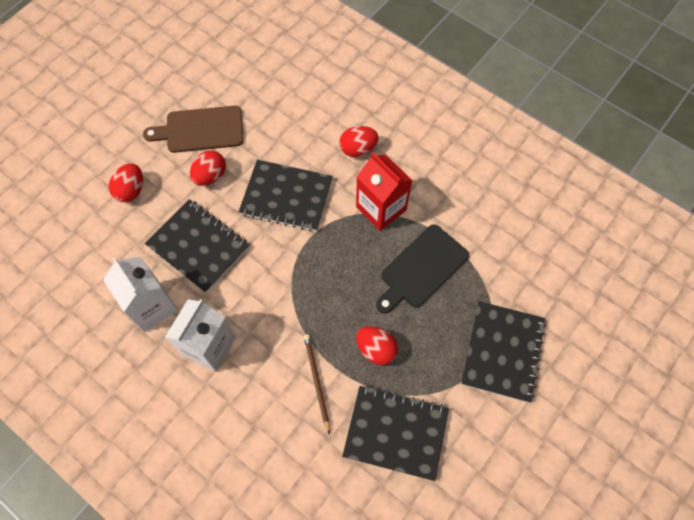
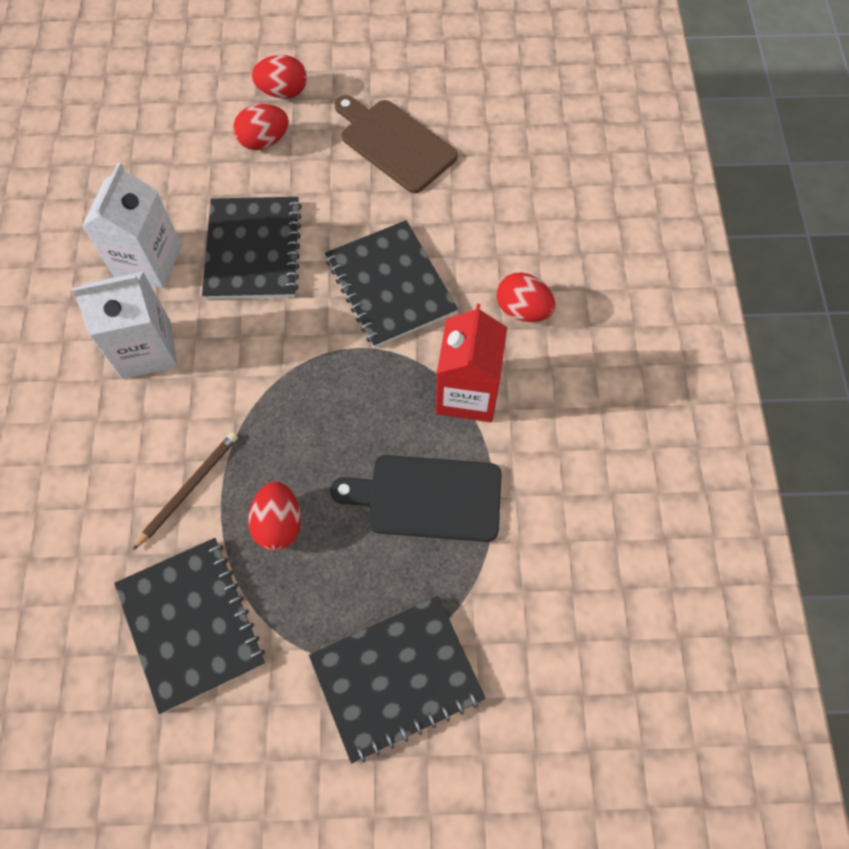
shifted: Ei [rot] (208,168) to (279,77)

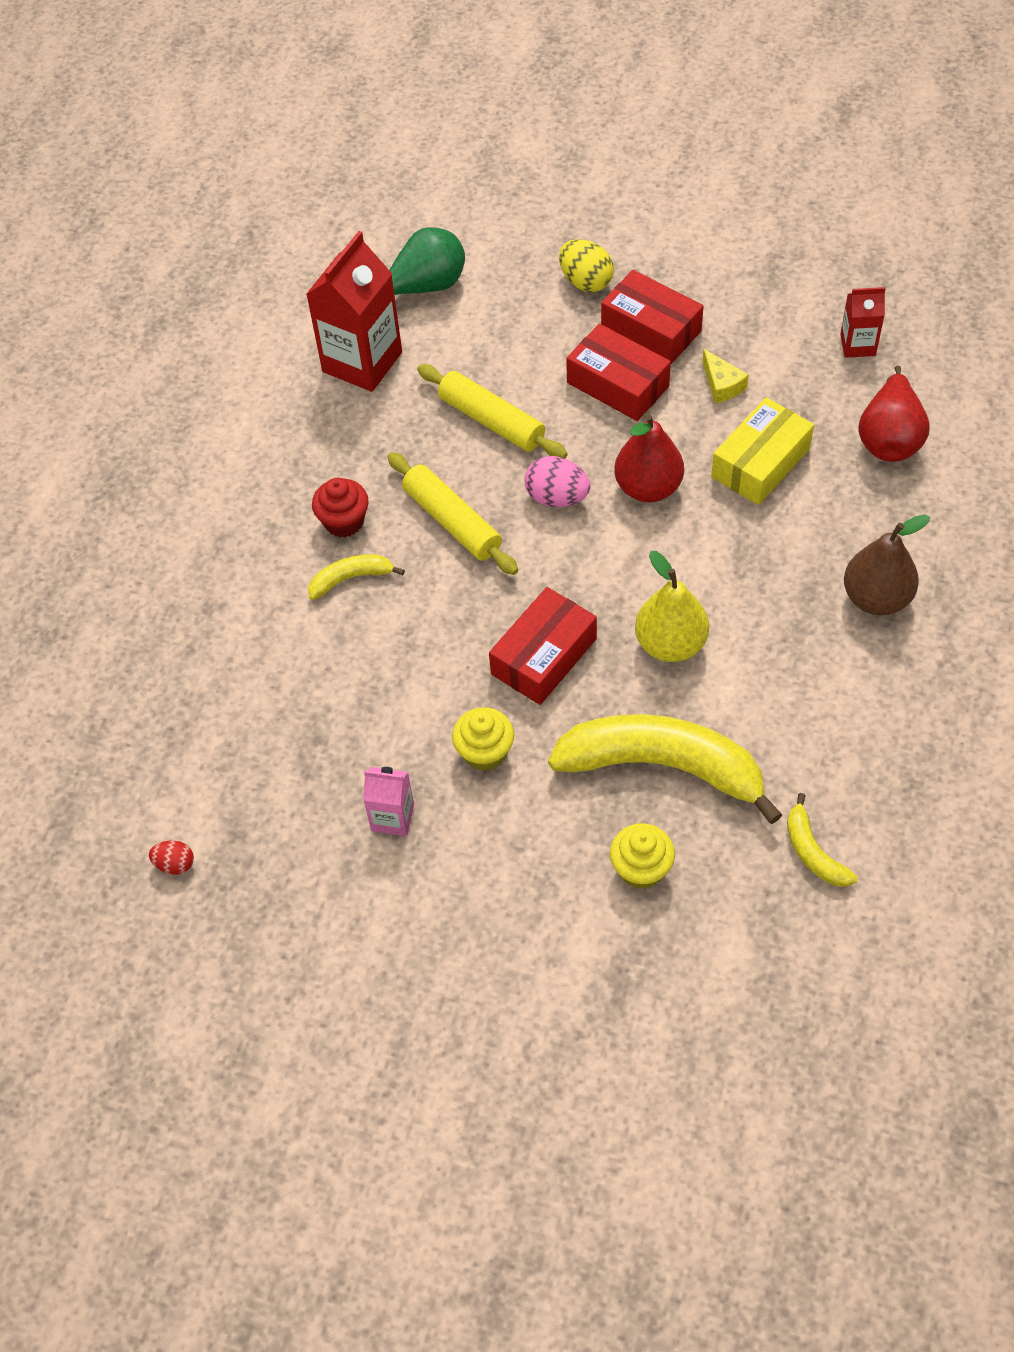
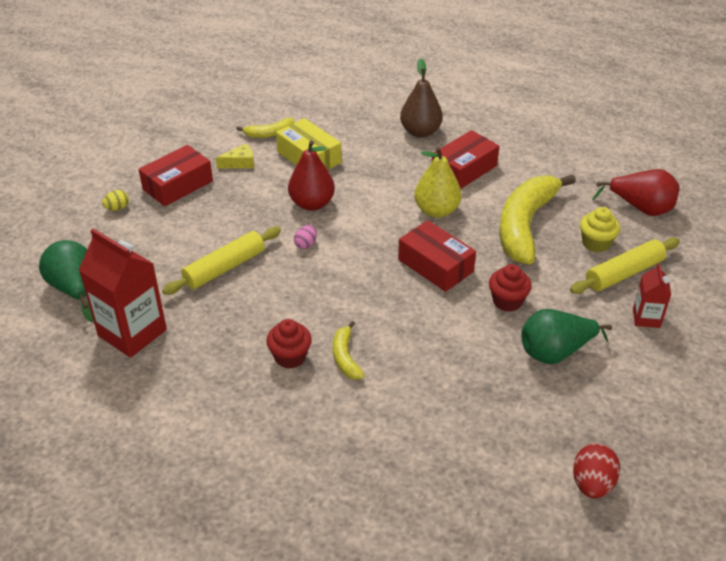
shifted: Nudelholz [gelb] (452,513) to (625,265); Schachtel [rot] (618,372) to (465,159); Banane [gelb] (822,840) to (265,128); Getränkekarton [rot] (863,322) to (652,295); Birne [rot] (894,413) to (635,192)
swapped: Getränkekarton [rosa] (388,801) to Birne [grün] (566,336)
repainted: Muffin [gelb] (483,739) to Muffin [rot] (510,288)
scaled: Ei [rot] (171,857) = (596,470) x1.69; Ei [rosa] (557,481) = (305,237) x0.59; Ei [gelb] (586,265) = (115,200) x0.59

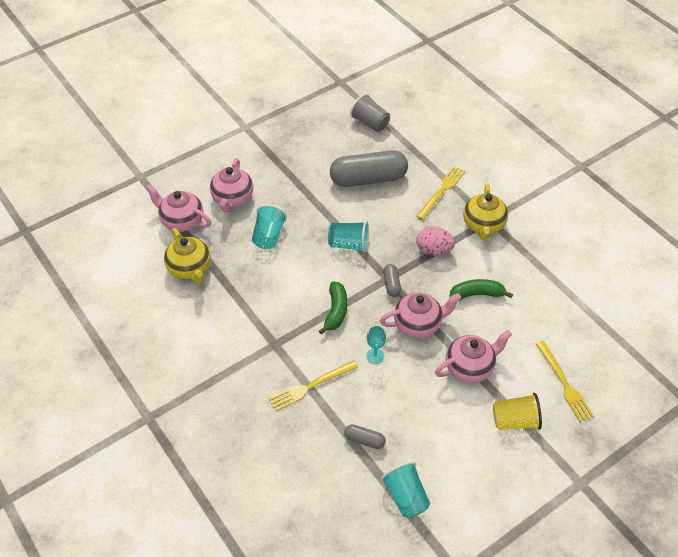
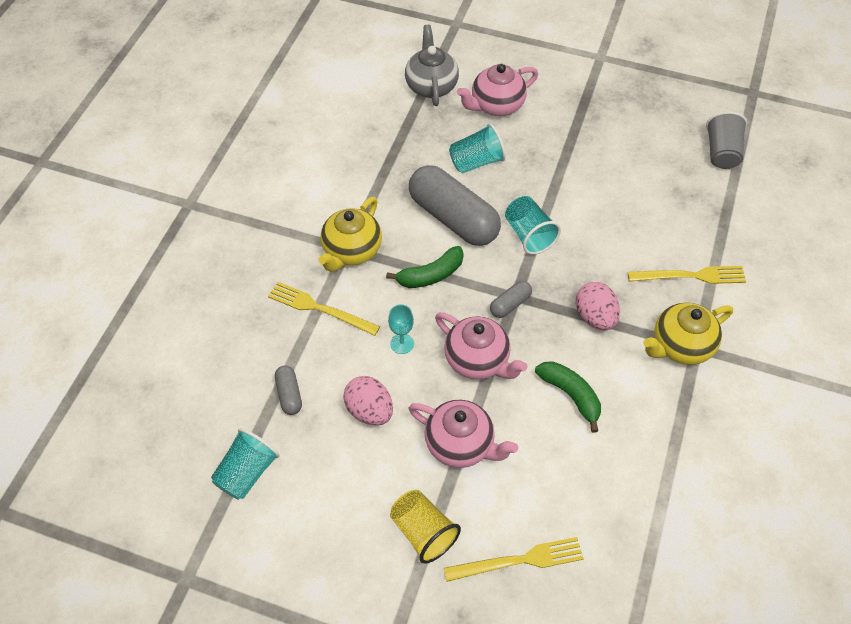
new: Ei [rosa] (368,401)
shifted: Teekanne [gelb] (187,256) to (350,234); Kapsel [grau] (369,168) to (455,205)
repainted: Teekanne [rosa] (178,208) to Teekanne [grau] (432,65)
rotated: Gabel [gelb] (565,381) = (514,559) 135 degrees counterclockwise

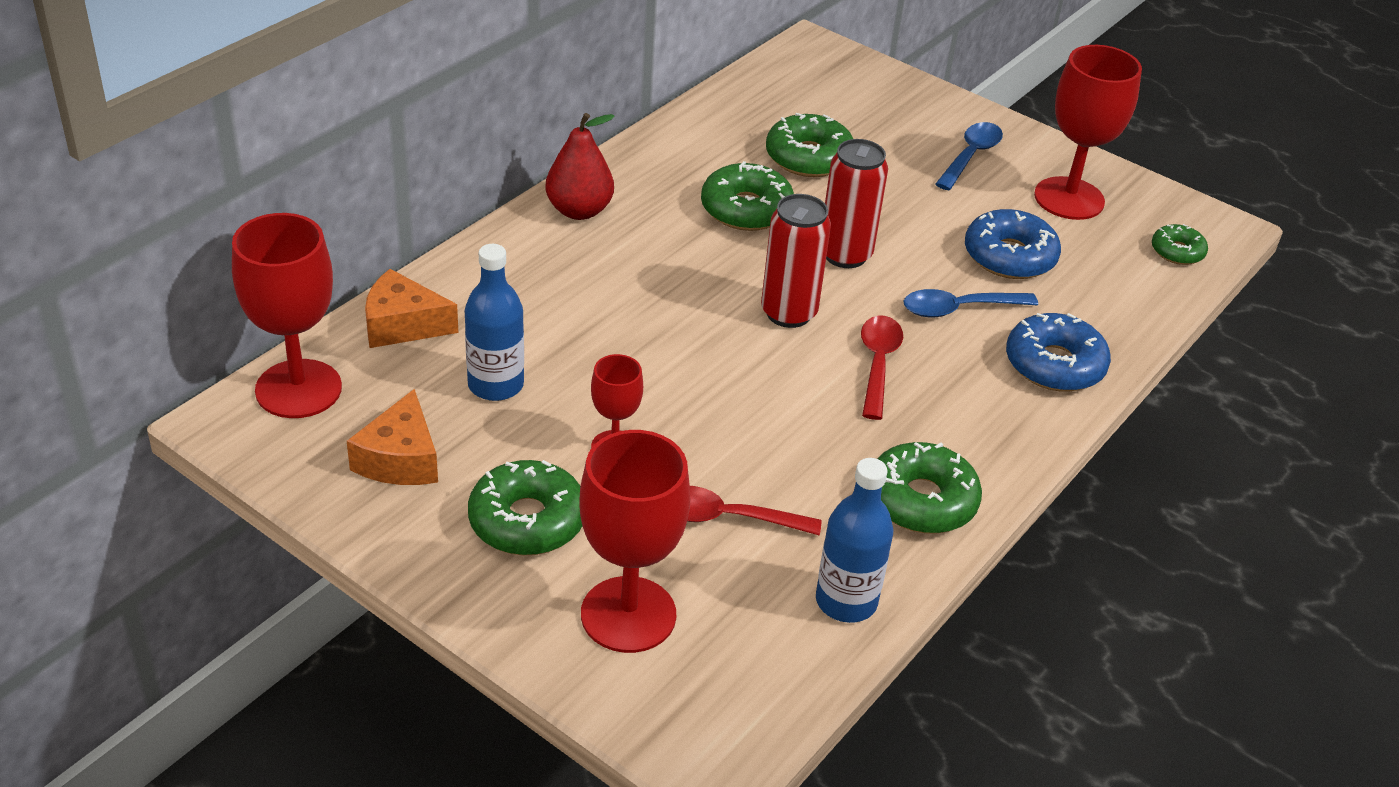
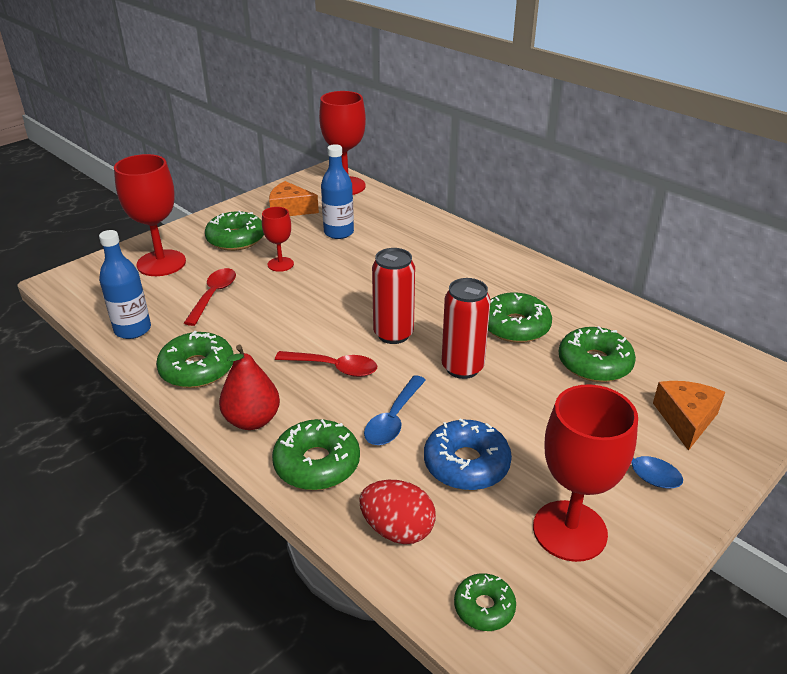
new: Ei [rot] (397,512)
shifted: Käse [orange] (411,308) to (689,416); Birne [rot] (580,166) to (249,387)
repainted: Donut [blau] (1058,352) to Donut [grün] (316,454)
rotated: Löffel [blau] (971,303) = (395,410) 150 degrees counterclockwise

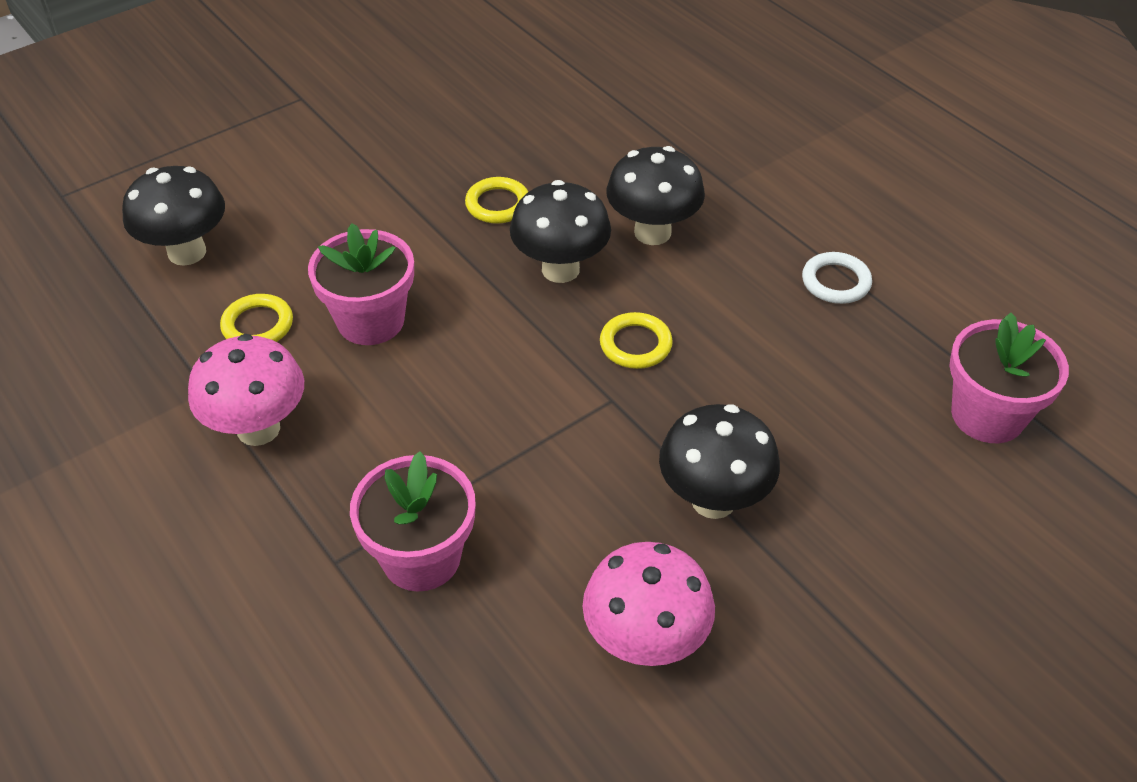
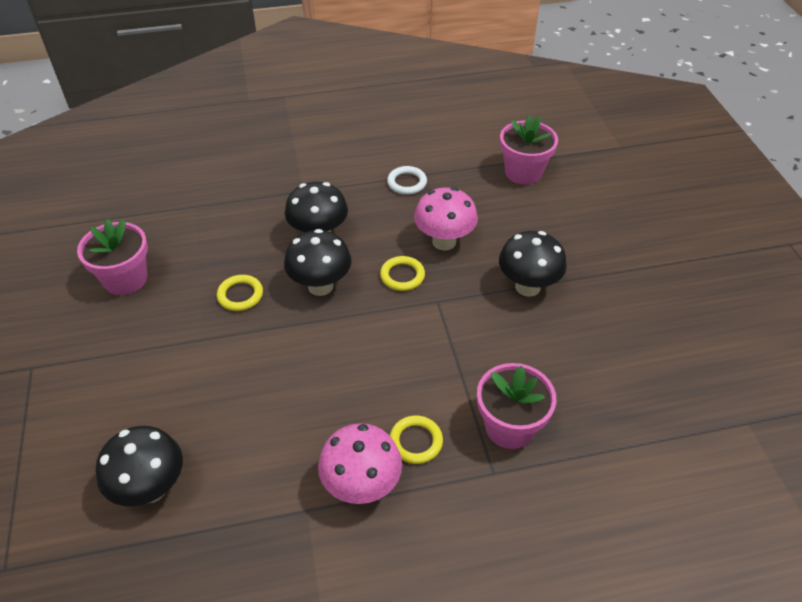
shifted: Ring [gelb] (256,318) to (416,439); Blumentopf [rosa] (361,284) to (112,257); Pilz [rosa] (649,604) to (446,219)

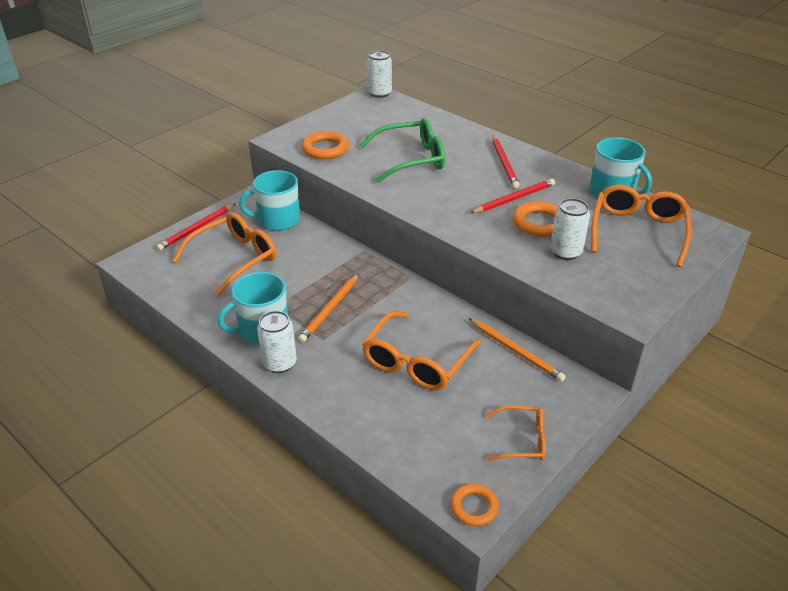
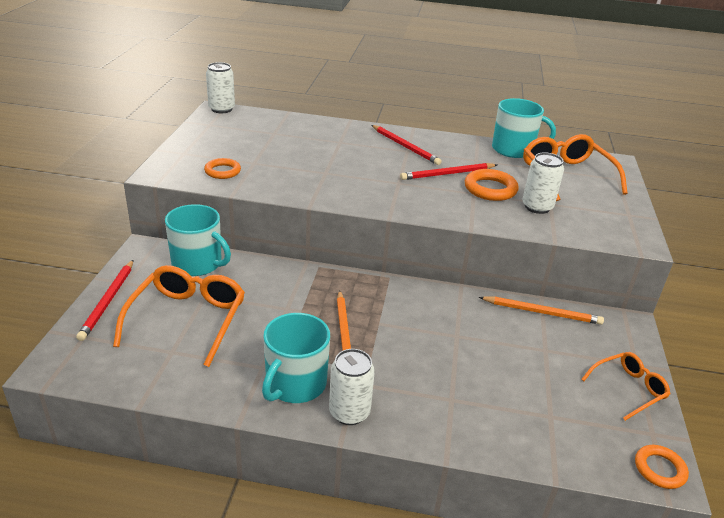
gone: Brille [grün] (402,150); Brille [orange] (421,351)
rotated: Tasse [türkis] (269,200) = (198,240) 105 degrees counterclockwise; Bleistift [rot] (512,196) = (448,171) 135 degrees counterclockwise
scaled: Ring [orange] (325,145) = (222,168) x0.66

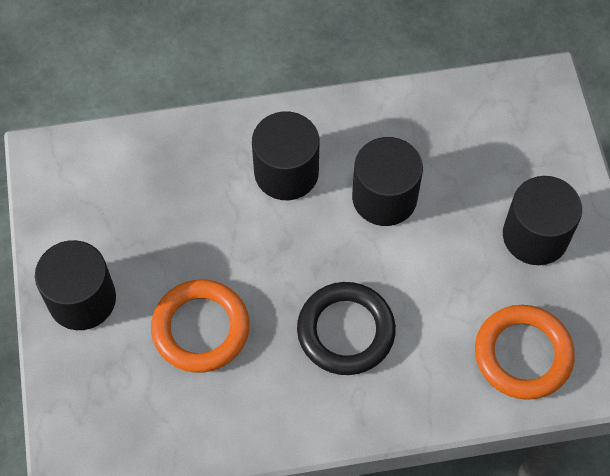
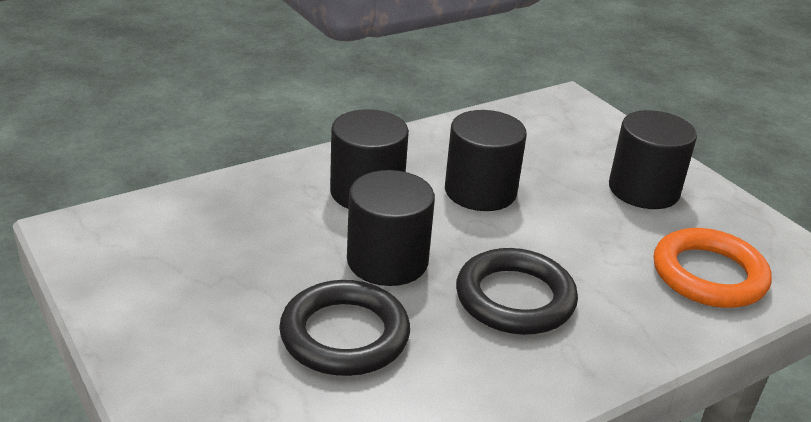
shifted: Vollzylinder [schwarz] (75,285) to (391,228)
repainted: Ring [orange] (200,326) to Ring [schwarz] (344,328)

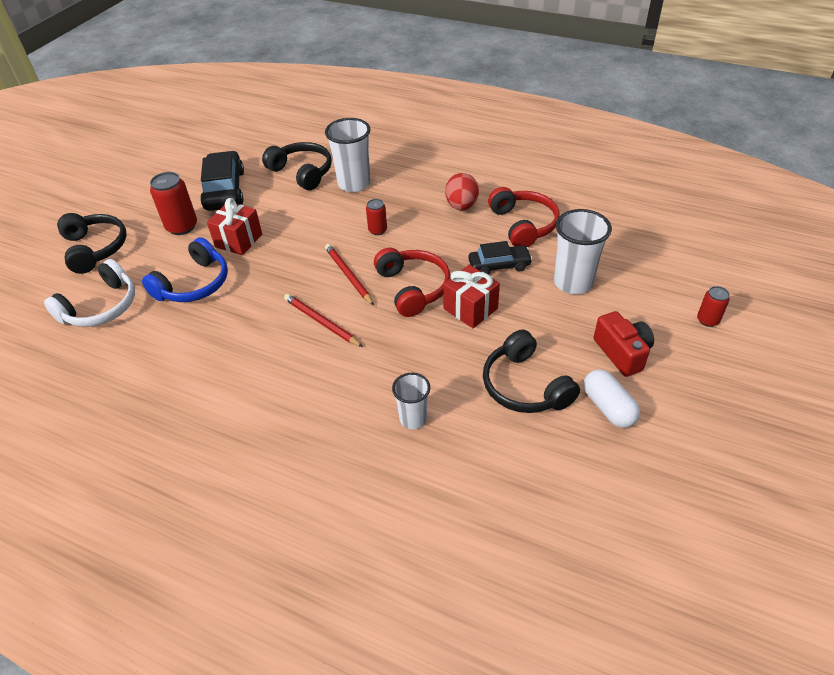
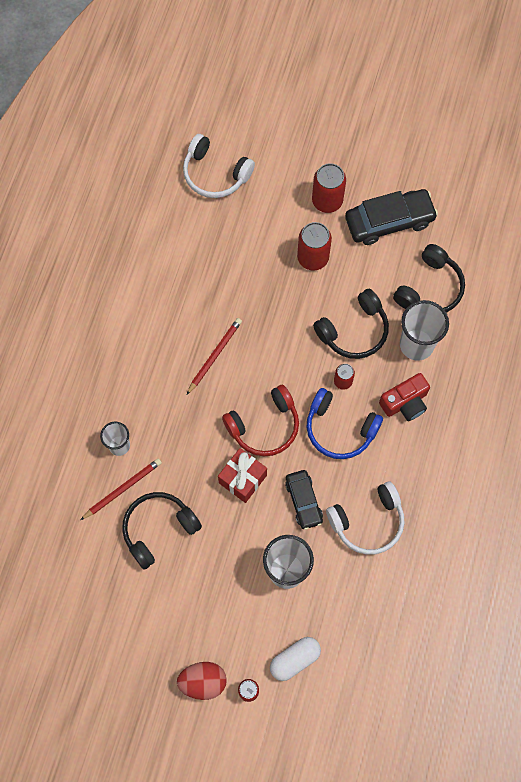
shifted: Kopfhörer [schwarz] (92,243) to (351,324); Kopfhörer [blau] (185,269) to (344,423); Bleistift [rot] (349,275) to (121,489); Ei [rot] (462,191) to (202,681); Kapsel [weiß] (612,398) to (295,659); Kamera [rot] (624,344) to (404,397)
swapped: Geschenk [rot] (234,226) to Dose [rot] (314,246)
repainted: Kopfhörer [rot] (524,217) to Kopfhörer [weiß] (365,518)

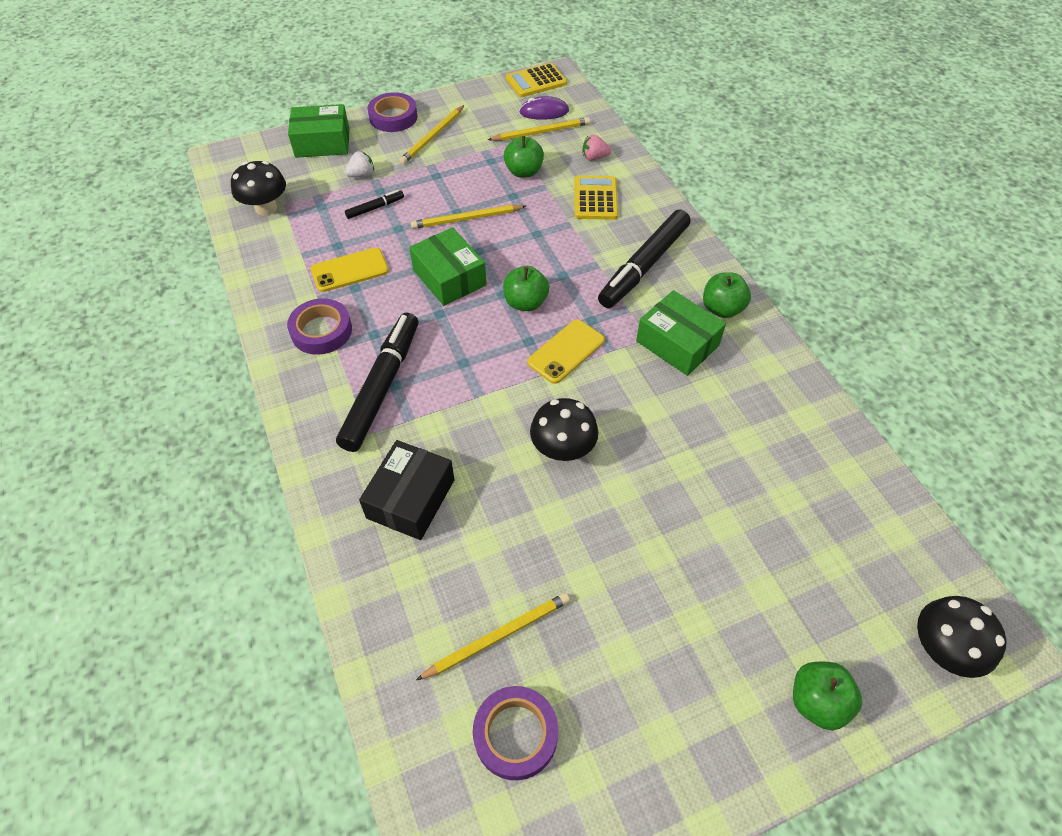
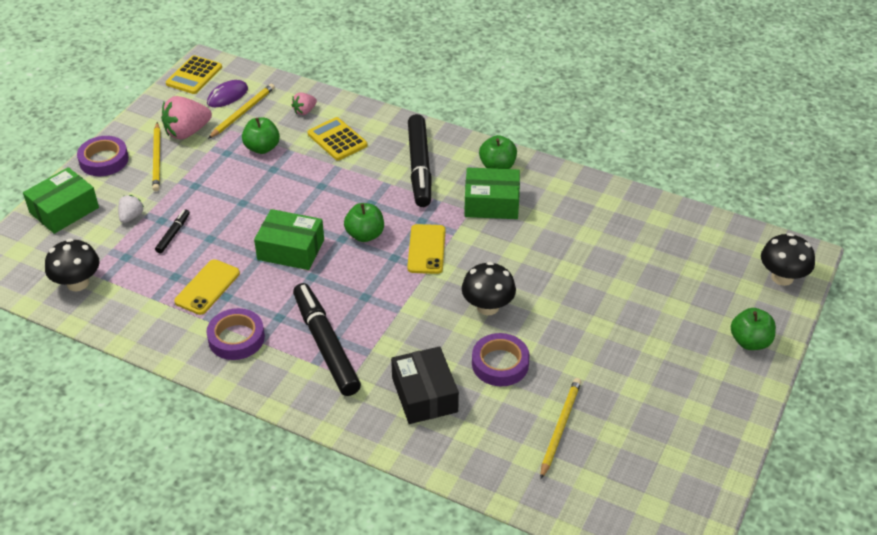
gone: Bleistift [gelb] (468,217)
new: Erdbeere [rosa] (186,118)
shifted: Klebeband [lila] (515,733) to (501,359)

